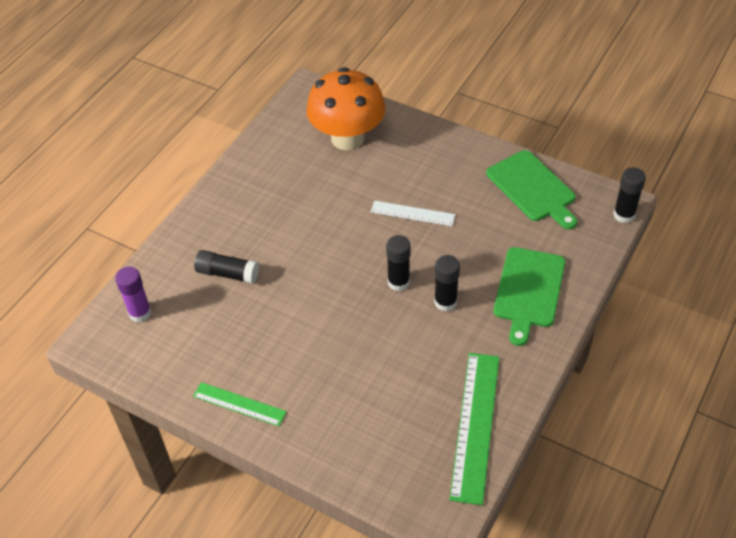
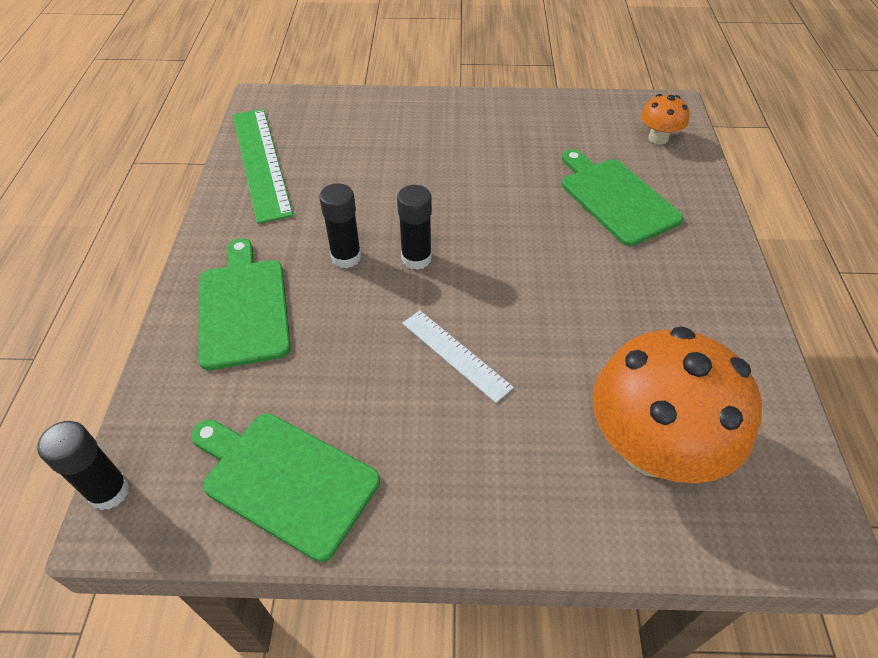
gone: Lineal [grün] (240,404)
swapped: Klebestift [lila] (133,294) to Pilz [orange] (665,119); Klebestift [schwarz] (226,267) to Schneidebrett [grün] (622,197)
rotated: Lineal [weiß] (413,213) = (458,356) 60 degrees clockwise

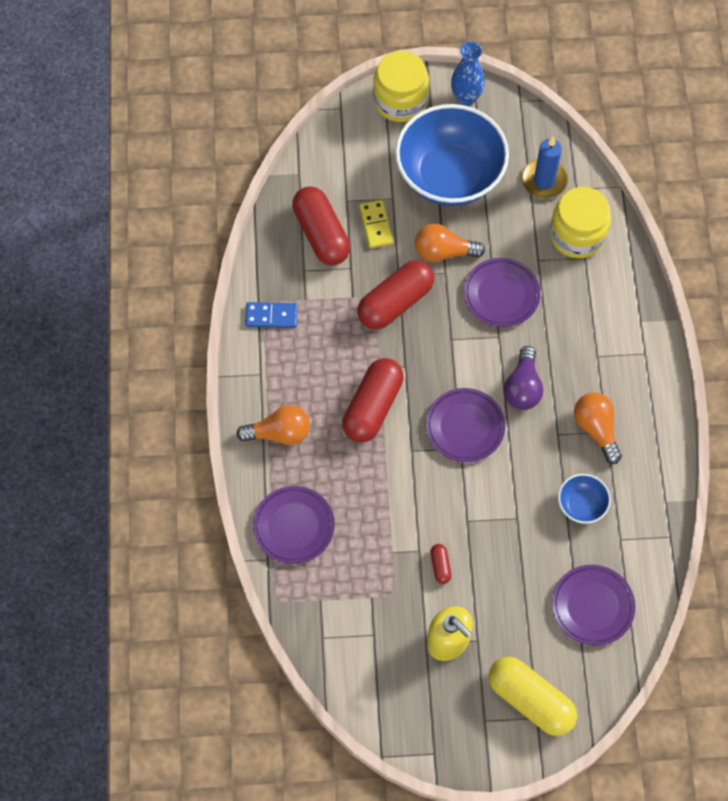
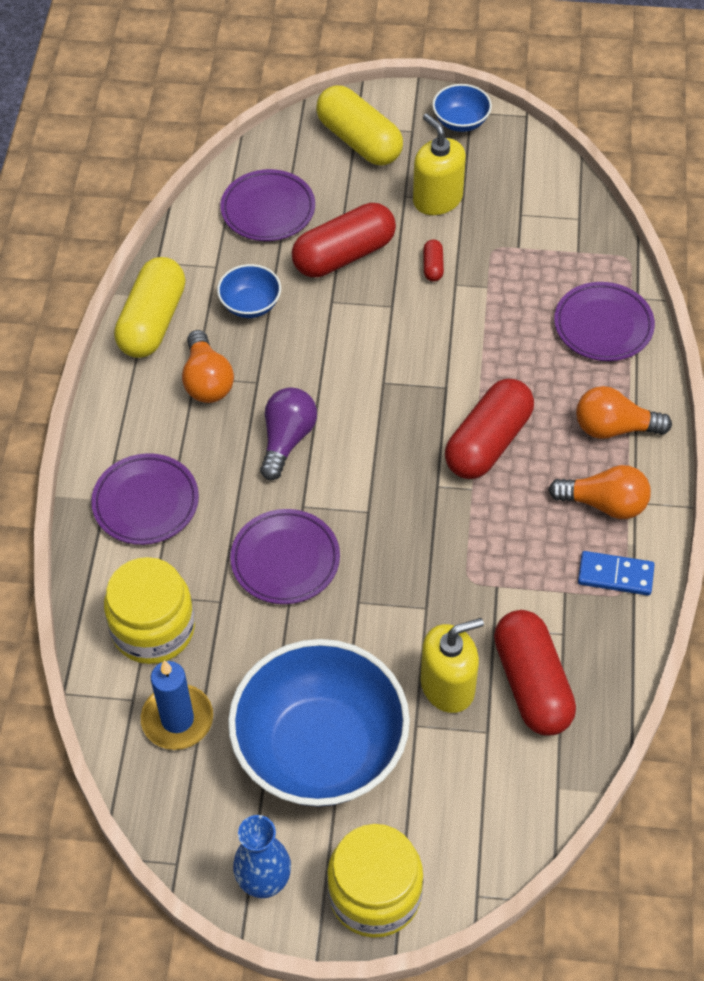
new: Kapsel [gelb] (149,307); Schüssel [blau] (462,108)
shifted: Kapsel [rot] (395,295) to (344,240); Glühbirne [orange] (450,242) to (599,492); Teller [lila] (465,425) to (145,499)
swapped: Dominostein [gelb] (376,224) to Seifenspender [gelb] (452,665)

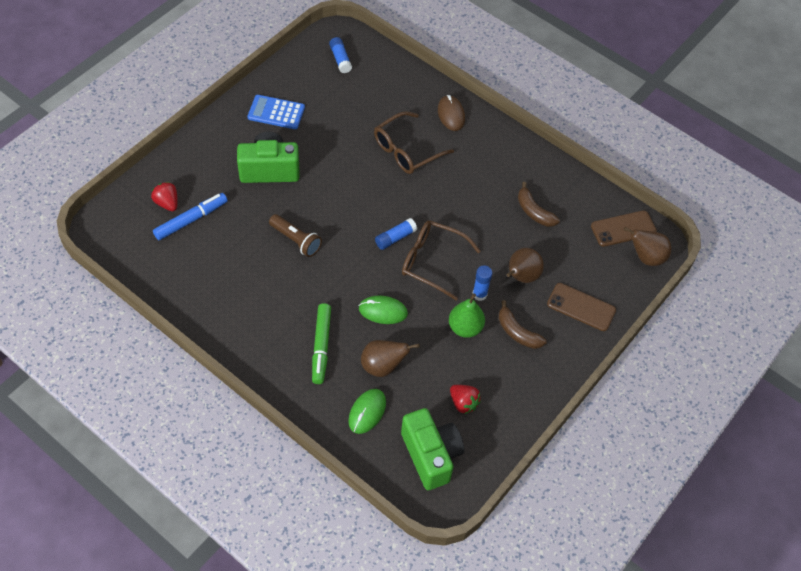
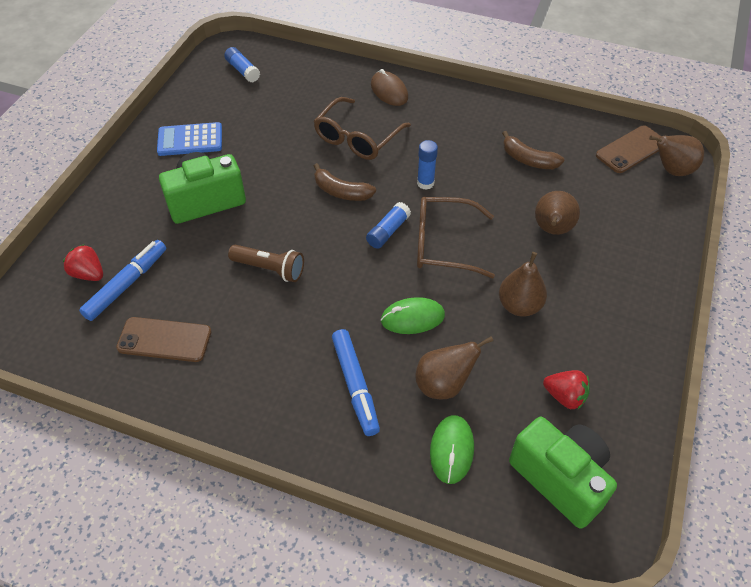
shifted: Klebestift [blau] (483,283) to (427,165); Banane [braun] (523,324) to (345,182); Handy [braun] (581,307) to (163,339)
repainted: Filzstift [grün] (321,343) to Filzstift [blau] (356,382); Birne [grün] (467,315) to Birne [braun] (523,284)

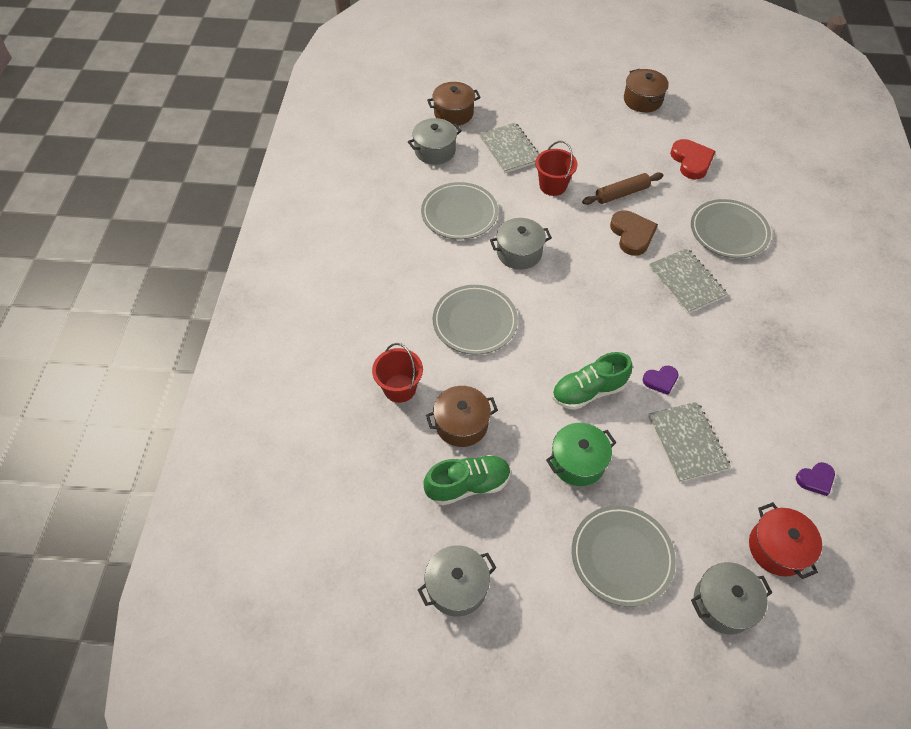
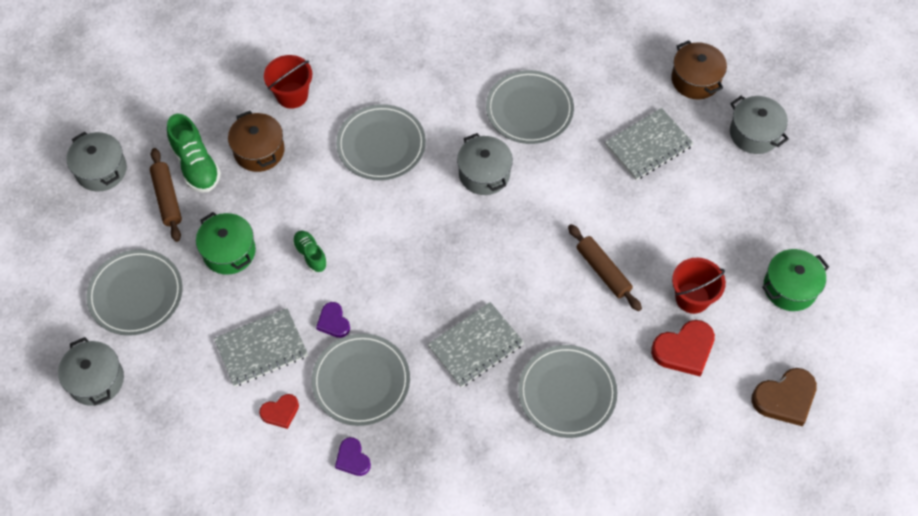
gone: Kochtopf [rot] (785,540)
new: Nudelholz [braun] (166,195); Herz [rot] (279,411); Teller [grau] (361,380)
shifted: Kochtopf [grau] (434,141) to (759,125); Eimer [rot] (556,168) to (699,286); Herz [braun] (634,233) to (784,397); Herz [lila] (815,479) to (353,456)
repainted: Kochtopf [braun] (646,90) to Kochtopf [grün] (795,280)
scaled: Schuh [grün] (592,381) = (309,252) x0.61

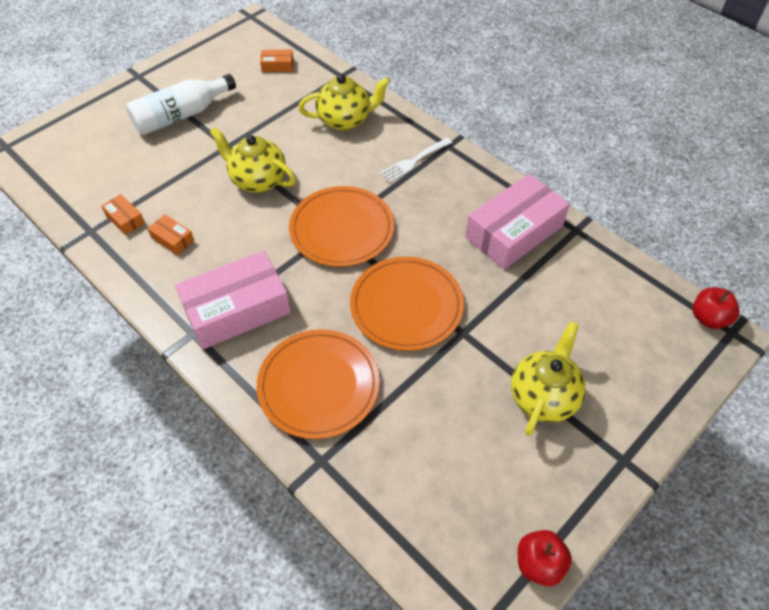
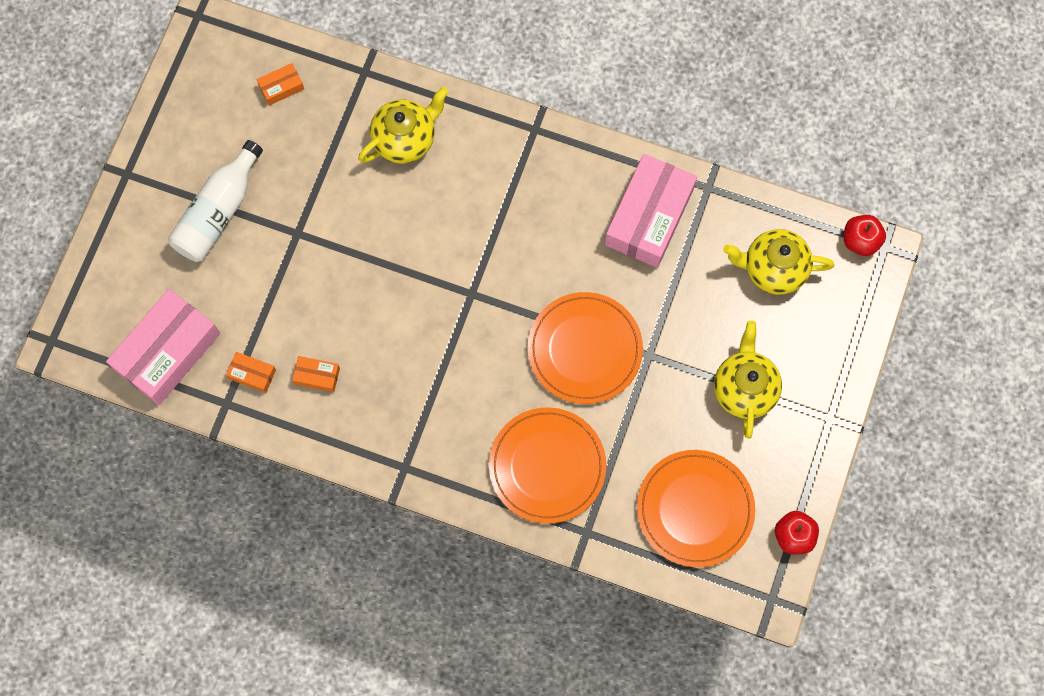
gone: Gabel [weiß] (416,160)
shifted: Schachtel [rosa] (233,300) to (163,347); Teekanne [gelb] (253,160) to (778,262); Teller [orange] (341,226) to (696,508)

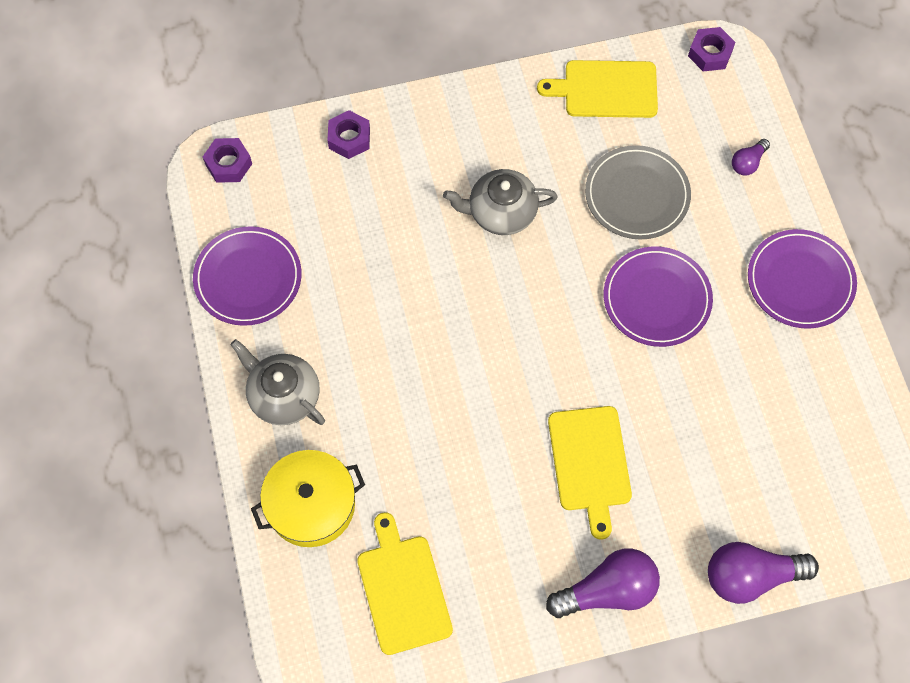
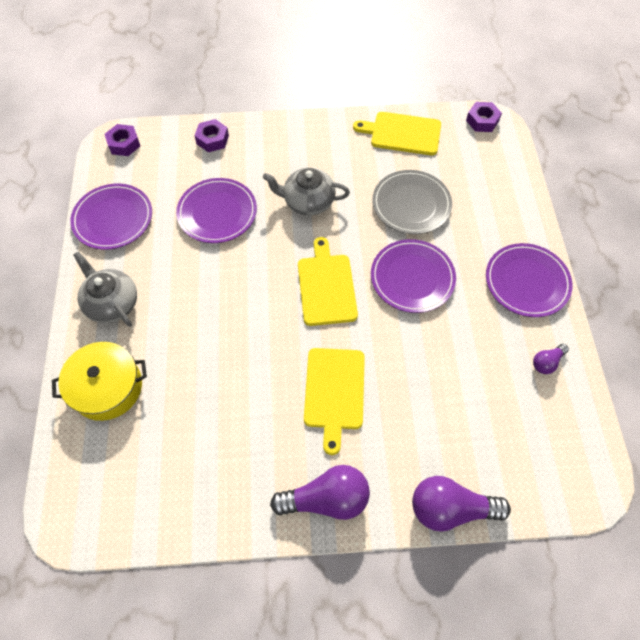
new: Teller [lila] (216,210)
shifted: Schneidebrett [gelb] (405,583) to (328,281); Glühbirne [lila] (751,157) to (551,359)

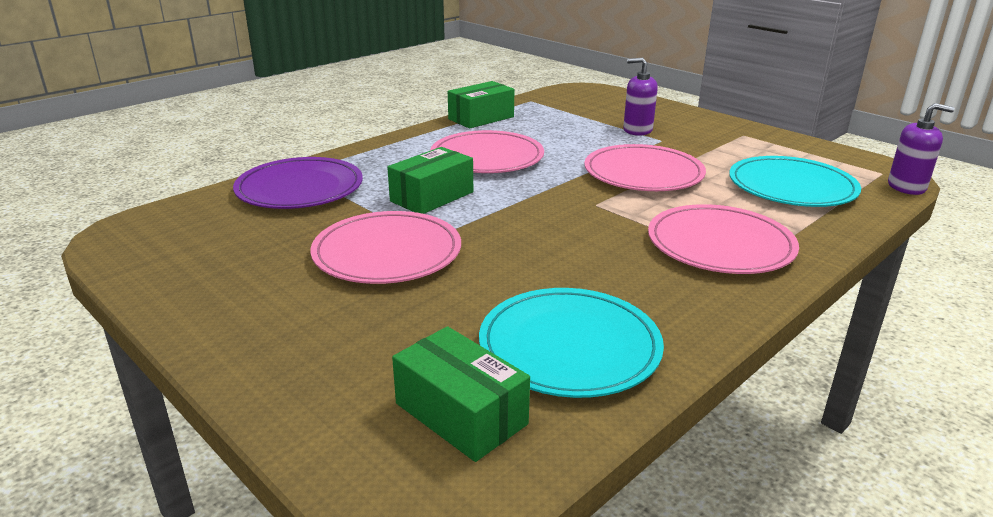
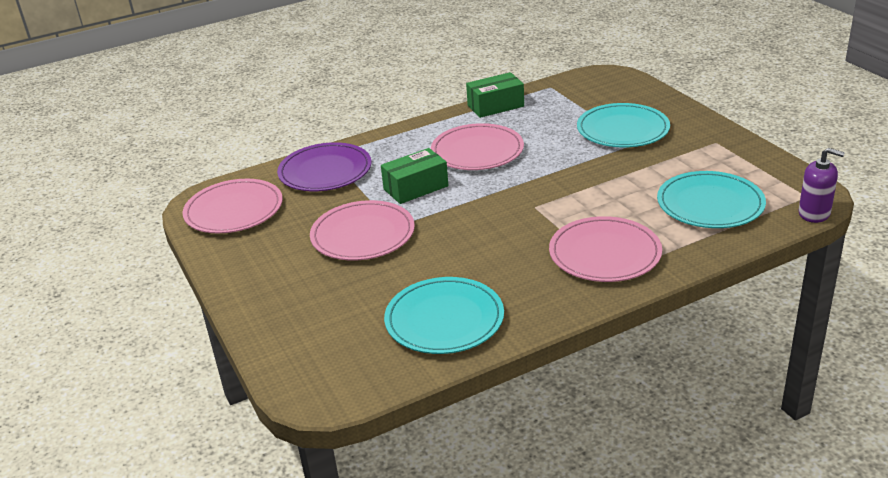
gone: Schachtel [grün] (461,394)
shifted: Teller [rosa] (645,167) to (232,206)
swapped: Seifenspender [lila] (640,97) to Teller [türkis] (623,125)

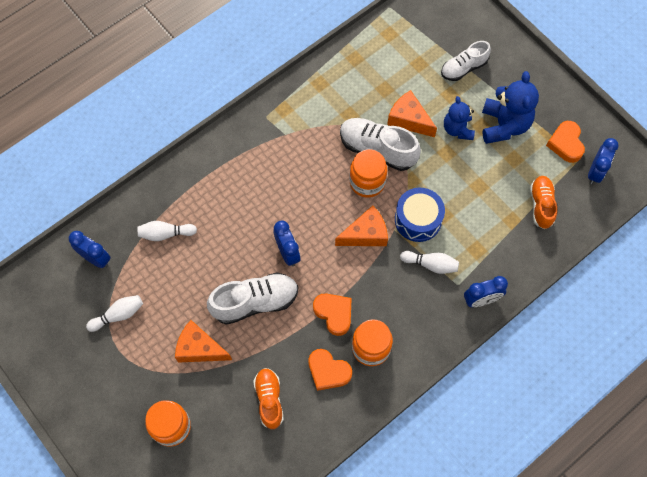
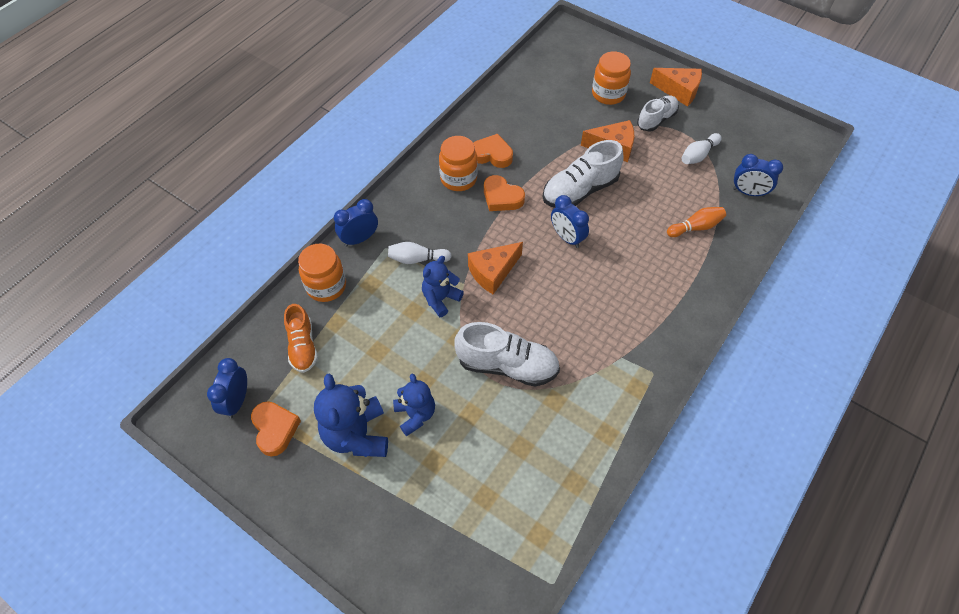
gone: Schuh [orange] (268,398)
shifted: Einmachglas [orange] (368,173) to (322,273); Käse [orange] (412,113) to (676,87); Schuh [weiß] (466,61) to (658,113)
swapped: Trommel [blau] (420,215) to Teddybär [blau] (443,286)
repainted: Bowlingkegel [weiß] (167,231) to Bowlingkegel [orange] (696,222)

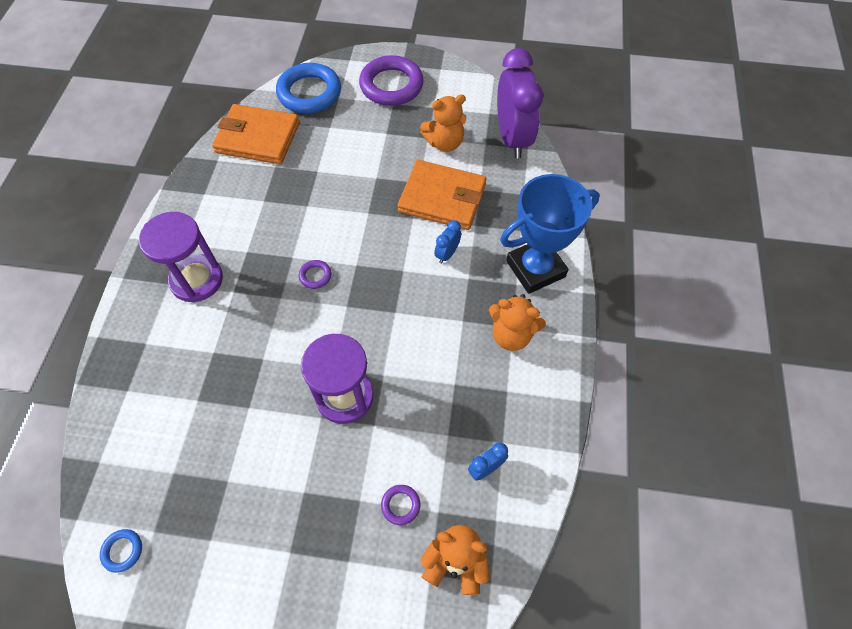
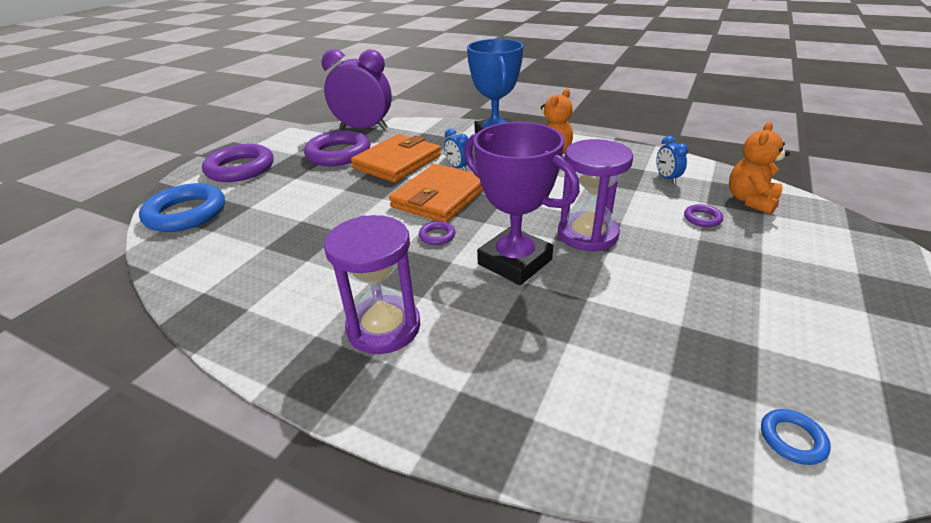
new: Pokal [lila] (522,203)
shifted: Geldbörse [orange] (256,134) to (436,193)
swapped: Teddybär [orange] (443,123) to Ring [lila] (337,148)

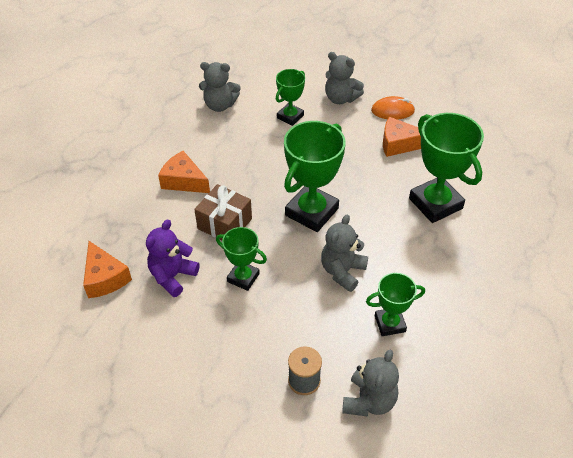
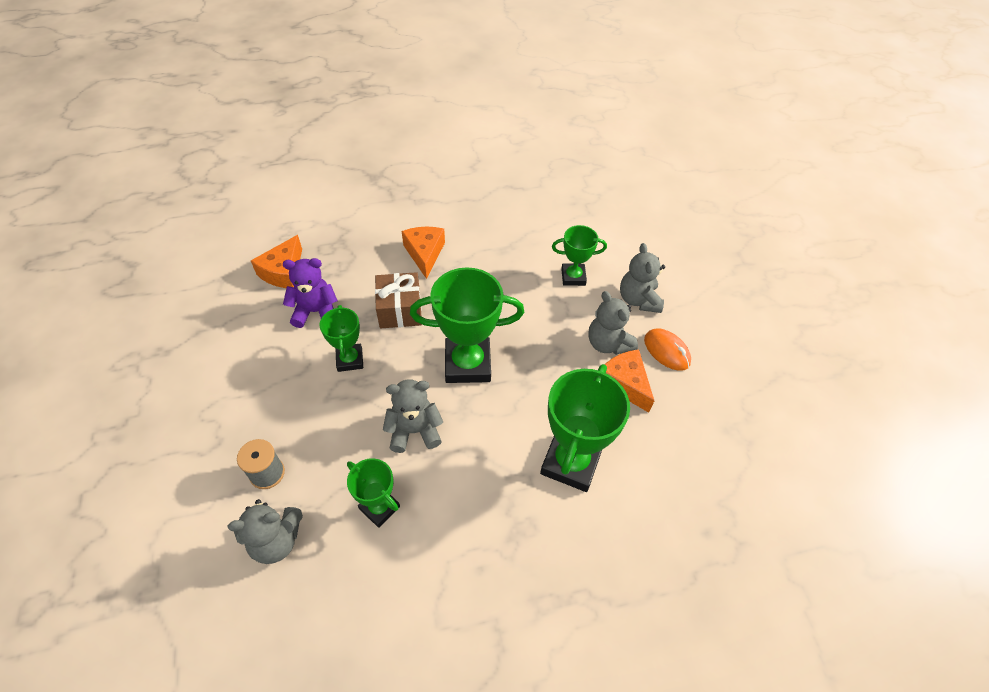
shifted: Teddybär [grau] (220,87) to (613,323)

